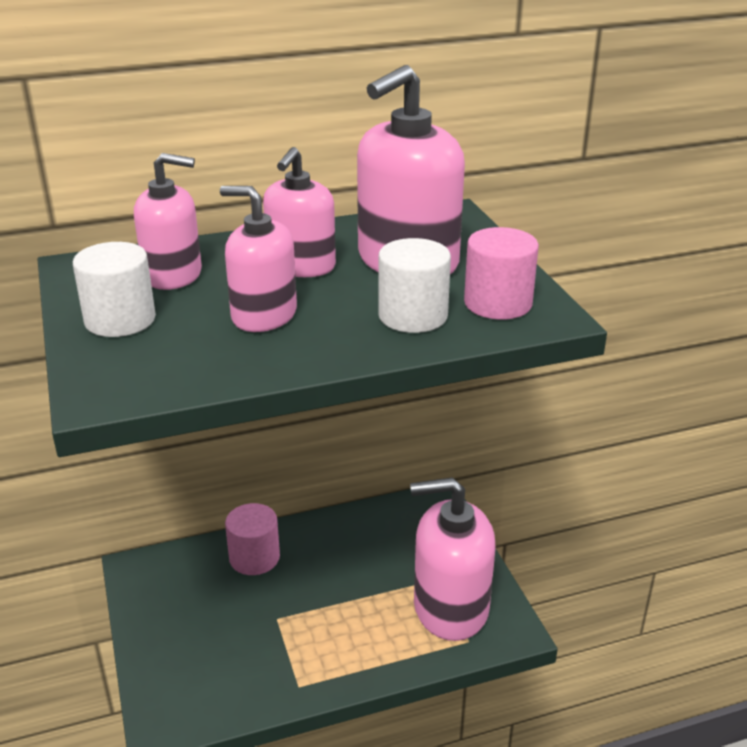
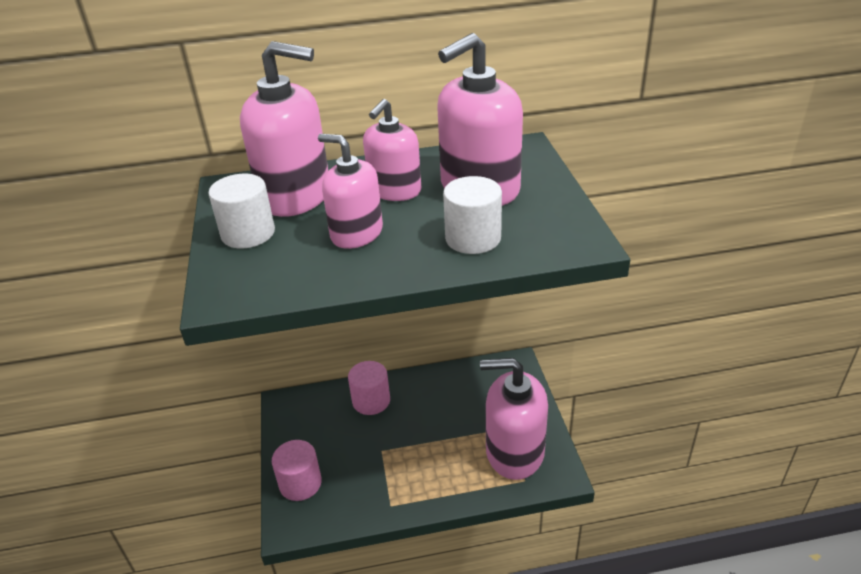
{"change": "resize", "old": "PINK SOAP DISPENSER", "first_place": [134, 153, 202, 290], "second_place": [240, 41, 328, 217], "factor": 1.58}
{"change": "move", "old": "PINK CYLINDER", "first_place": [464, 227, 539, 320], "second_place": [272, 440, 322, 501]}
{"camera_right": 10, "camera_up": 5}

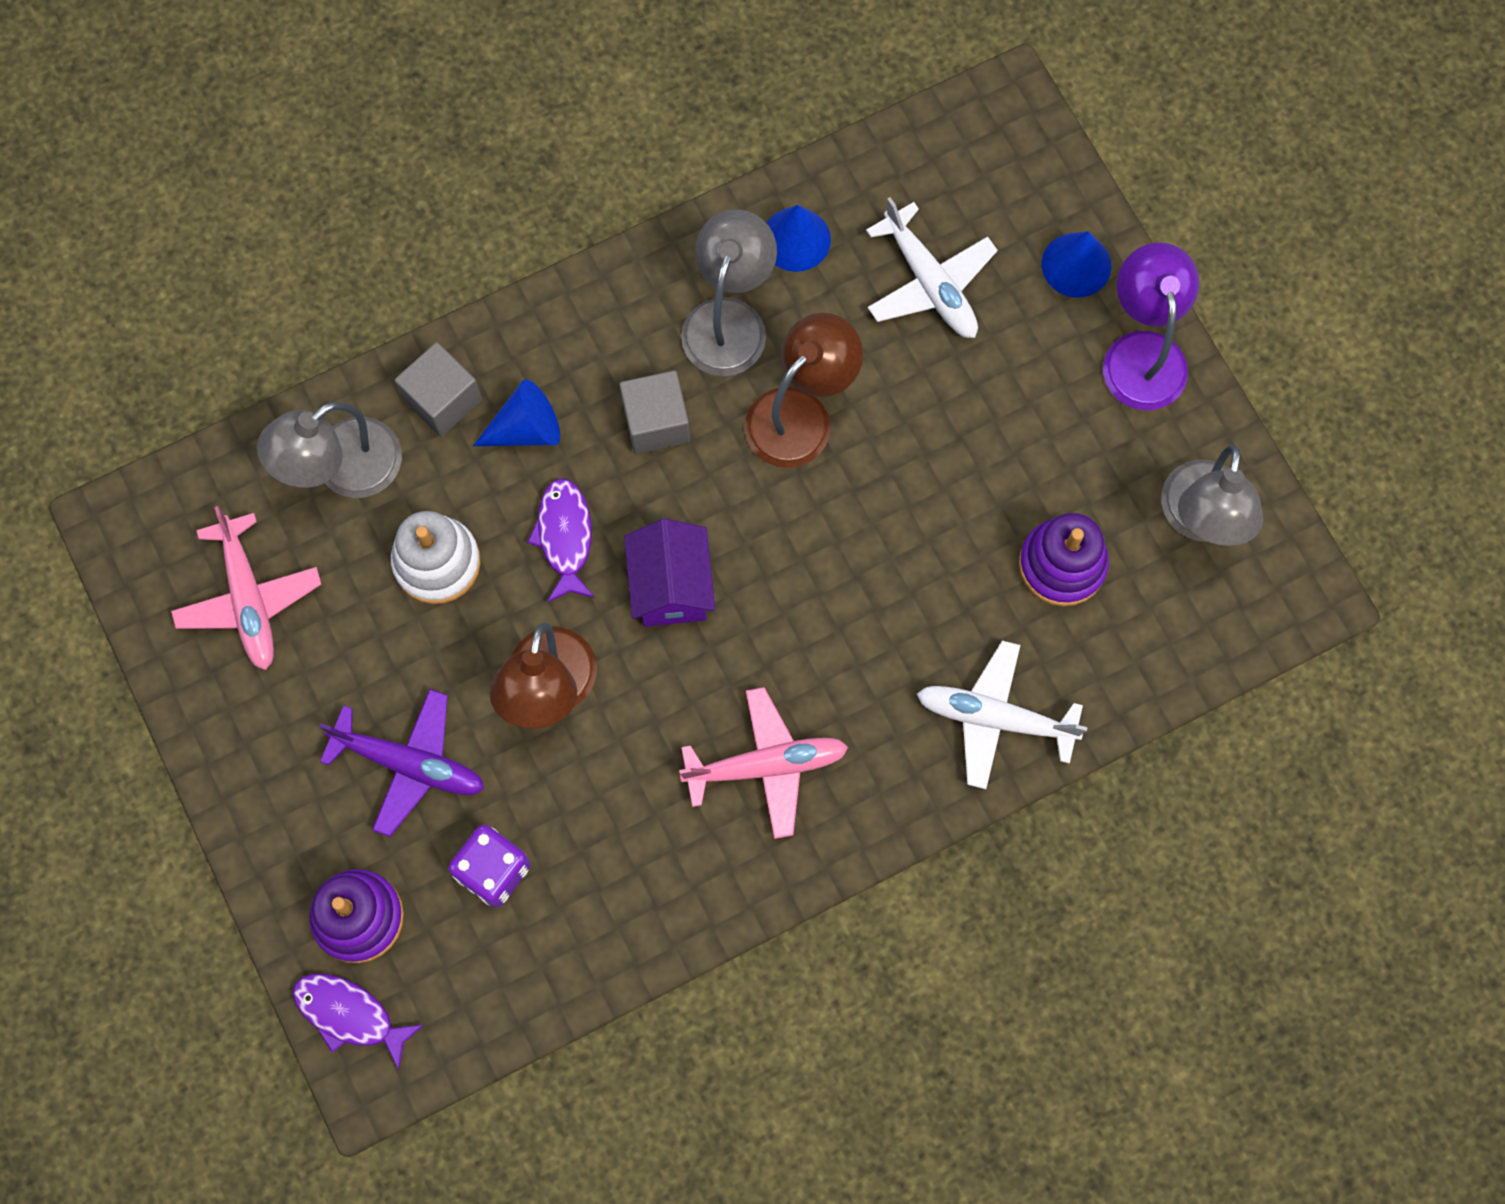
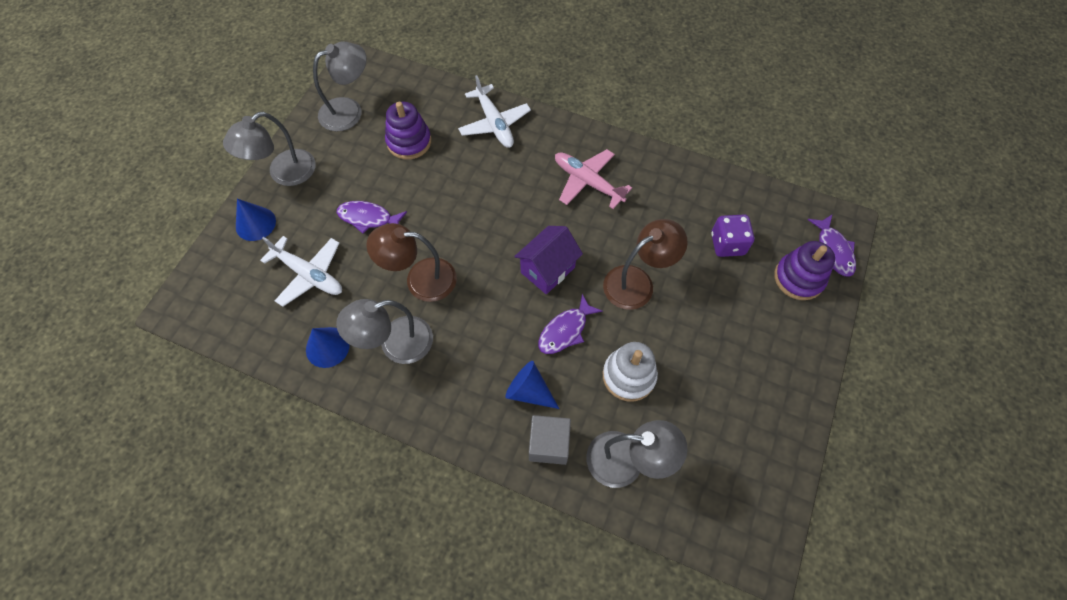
{"change": "delete", "old": "PINK PLANE", "first_place": [171, 506, 322, 670]}
{"change": "delete", "old": "PURPLE PLANE", "first_place": [319, 689, 485, 837]}
{"change": "delete", "old": "GREY CUBE", "first_place": [620, 370, 690, 454]}
{"change": "rotate", "old": "WHITE PLANE", "first_place": [866, 197, 998, 338], "second_place": [260, 236, 342, 307], "degrees": 105}
{"change": "recolor", "old": "PURPLE LAMP", "new": "GREY LAMP", "first_place": [1103, 243, 1199, 410], "second_place": [223, 112, 316, 186]}
{"change": "insert", "new": "PURPLE FISH", "second_place": [337, 201, 407, 234]}
{"camera_right": -130, "camera_up": -10}

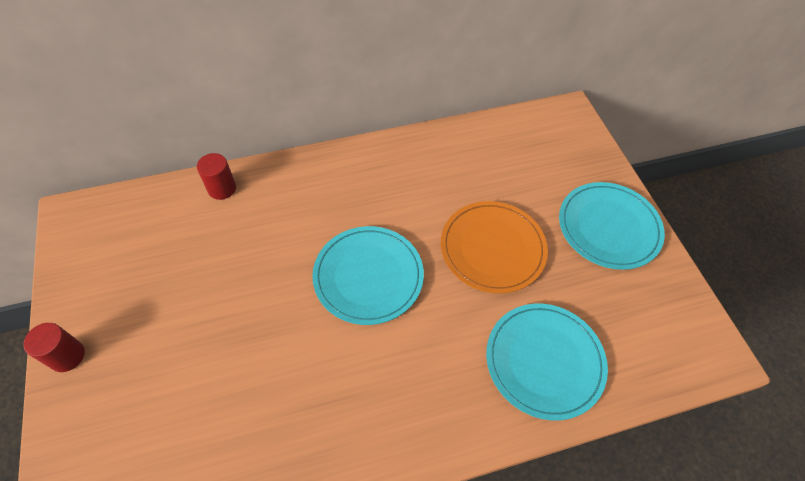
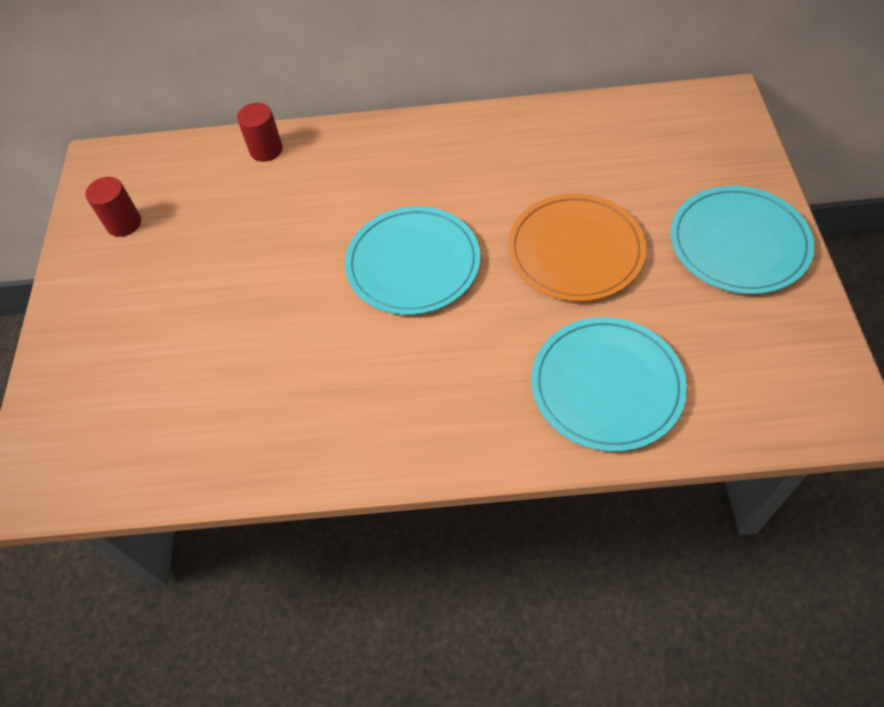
{"change": "move", "old": "RED CYLINDER", "first_place": [23, 323, 85, 372], "second_place": [85, 177, 141, 237]}
{"camera_right": 20, "camera_up": 0}

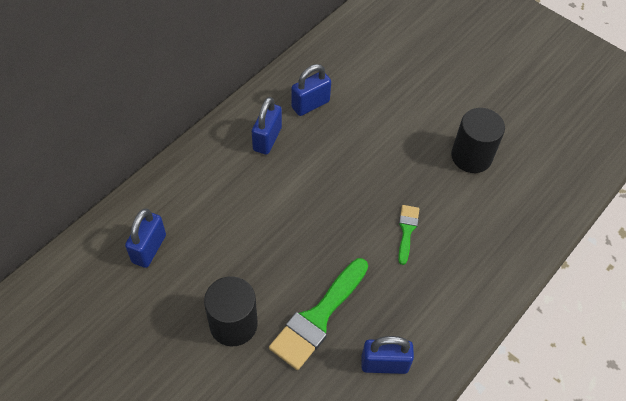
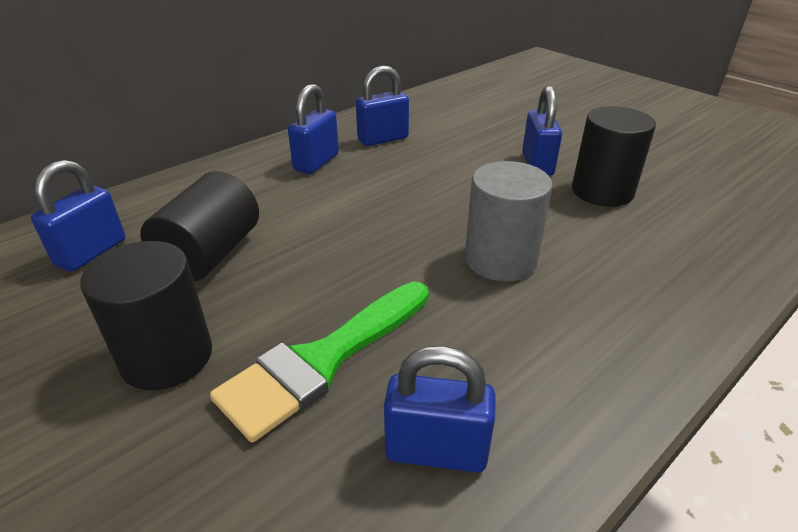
{"change": "replace", "old": "GREEN BRUSH", "new": "GREY CYLINDER", "first_place": [398, 205, 419, 265], "second_place": [465, 161, 553, 282]}
{"change": "insert", "new": "BLACK CYLINDER", "second_place": [140, 171, 259, 281]}
{"change": "insert", "new": "BLUE PADLOCK", "second_place": [522, 86, 562, 176]}
{"camera_right": 10, "camera_up": -20}

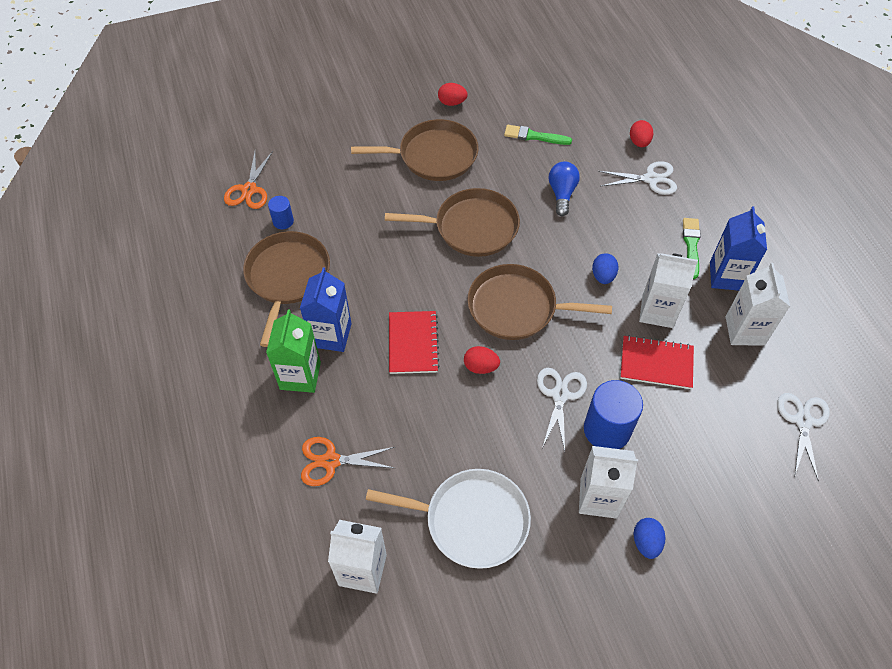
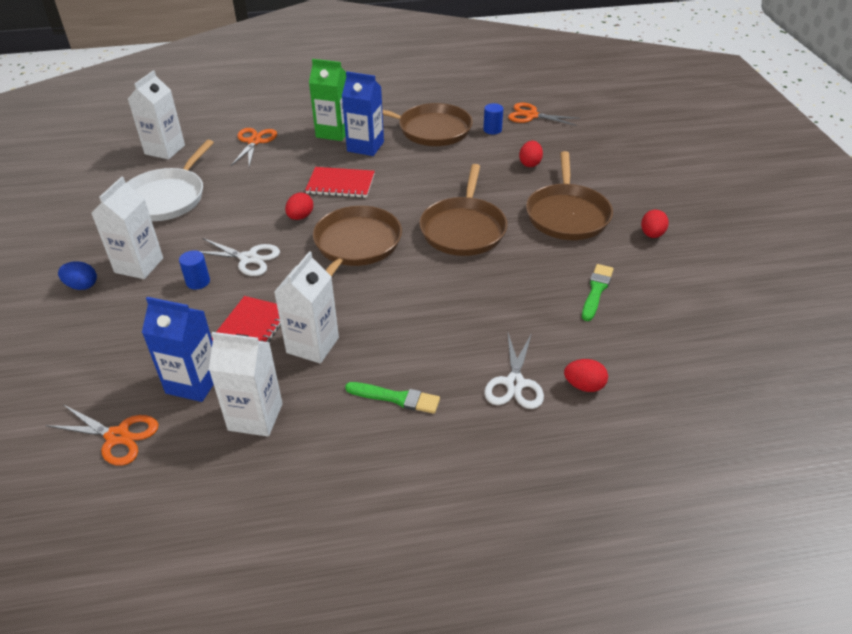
{"change": "delete", "old": "BLUE LIGHT BULB", "first_place": [549, 162, 580, 216]}
{"change": "resize", "old": "BLUE CYLINDER", "first_place": [584, 380, 643, 449], "second_place": [179, 250, 210, 290], "factor": 0.51}
{"change": "delete", "old": "BLUE EGG", "first_place": [592, 253, 618, 284]}
{"change": "move", "old": "BLUE CARTON", "first_place": [710, 206, 767, 291], "second_place": [142, 297, 214, 402]}
{"change": "recolor", "old": "WHITE SCISSORS", "new": "ORANGE SCISSORS", "first_place": [777, 393, 830, 481], "second_place": [46, 405, 158, 466]}
{"change": "insert", "new": "RED EGG", "second_place": [519, 141, 543, 167]}
{"camera_right": 100, "camera_up": -15}

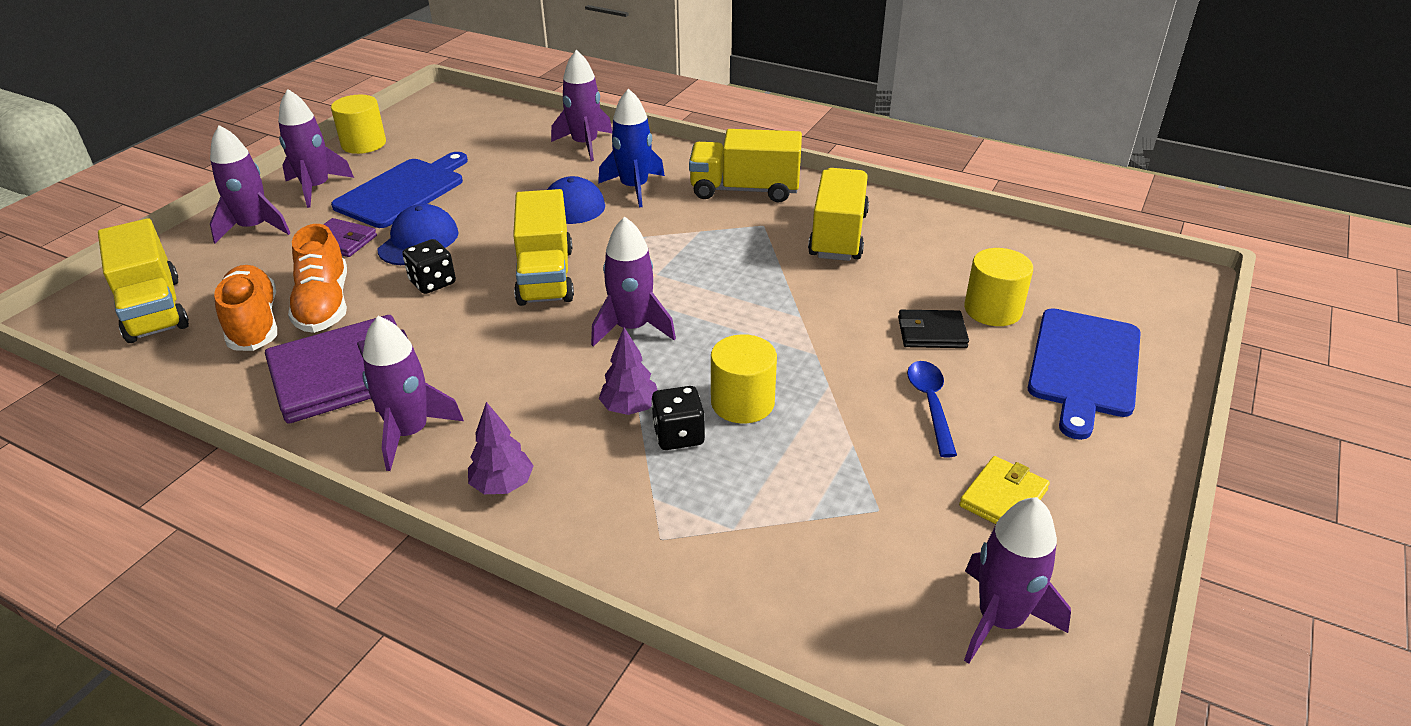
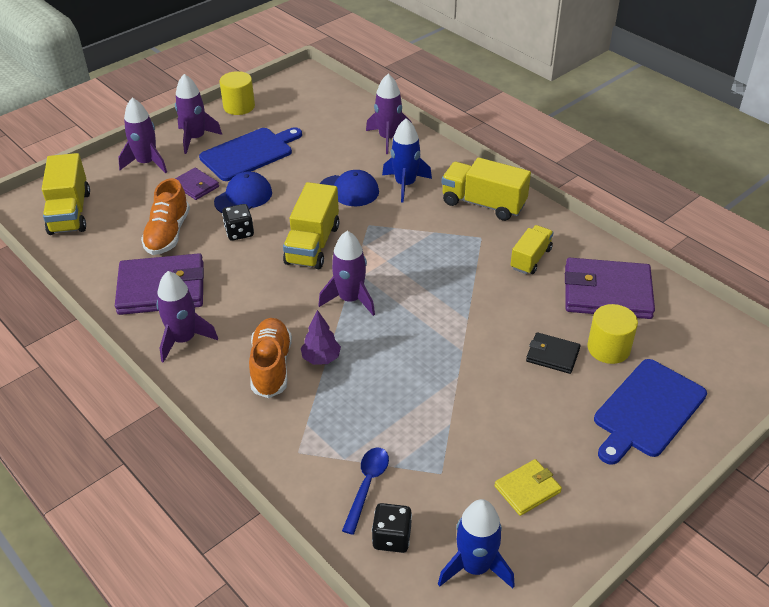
{"change": "move", "old": "ORANGE SHOE", "first_place": [214, 265, 277, 351], "second_place": [249, 318, 292, 398]}
{"change": "delete", "old": "PURPLE TREE", "first_place": [468, 402, 534, 494]}
{"change": "move", "old": "BLACK DICE", "first_place": [651, 386, 705, 450], "second_place": [372, 503, 412, 553]}
{"change": "delete", "old": "YELLOW CYLINDER", "first_place": [711, 334, 777, 424]}
{"change": "resize", "old": "YELLOW TRUCK", "first_place": [808, 168, 869, 261], "second_place": [511, 225, 554, 274], "factor": 0.64}
{"change": "move", "old": "BLUE SPOON", "first_place": [907, 361, 957, 458], "second_place": [342, 447, 389, 535]}
{"change": "recolor", "old": "PURPLE ROCKET", "new": "BLUE ROCKET", "first_place": [964, 497, 1071, 664], "second_place": [438, 499, 515, 588]}
{"change": "insert", "new": "PURPLE WALLET", "second_place": [565, 258, 655, 319]}
{"camera_right": 20, "camera_up": 5}

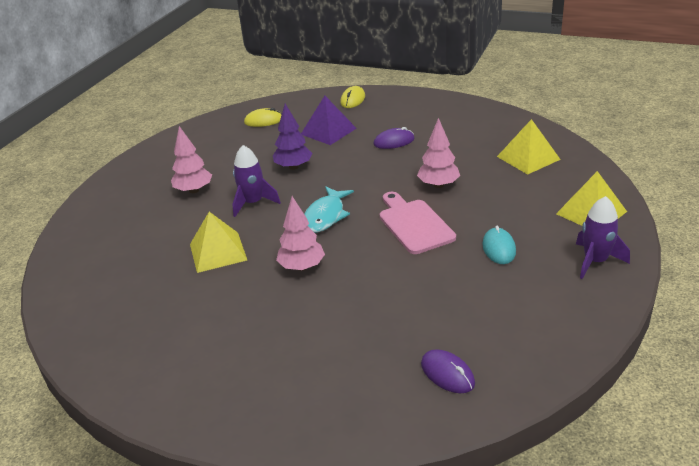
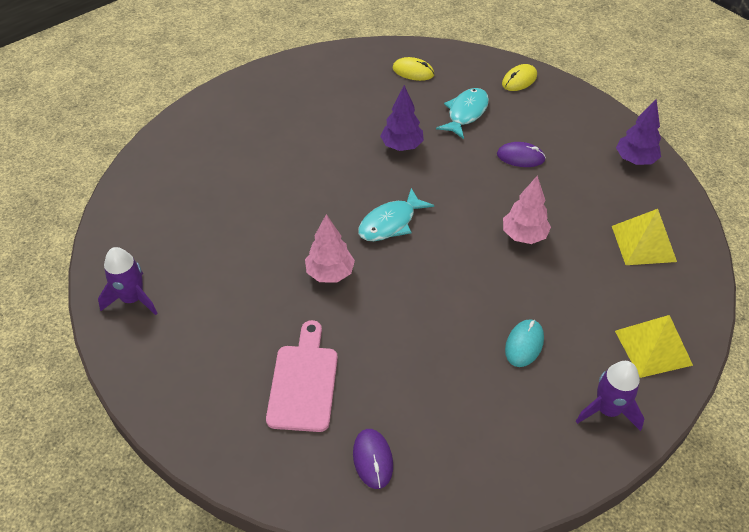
{"change": "delete", "old": "PINK TREE", "first_place": [171, 126, 212, 193]}
{"change": "delete", "old": "YELLOW PYRAMID", "first_place": [190, 212, 247, 273]}
{"change": "move", "old": "PURPLE ROCKET", "first_place": [233, 145, 281, 217], "second_place": [98, 247, 158, 315]}
{"change": "replace", "old": "PURPLE PYRAMID", "new": "TURQUOISE FISH", "first_place": [301, 96, 357, 145], "second_place": [436, 88, 489, 139]}
{"change": "move", "old": "PINK CUTTING BOARD", "first_place": [380, 192, 456, 254], "second_place": [266, 320, 338, 432]}
{"change": "insert", "new": "PURPLE TREE", "second_place": [616, 99, 661, 165]}
{"camera_right": 25, "camera_up": 15}

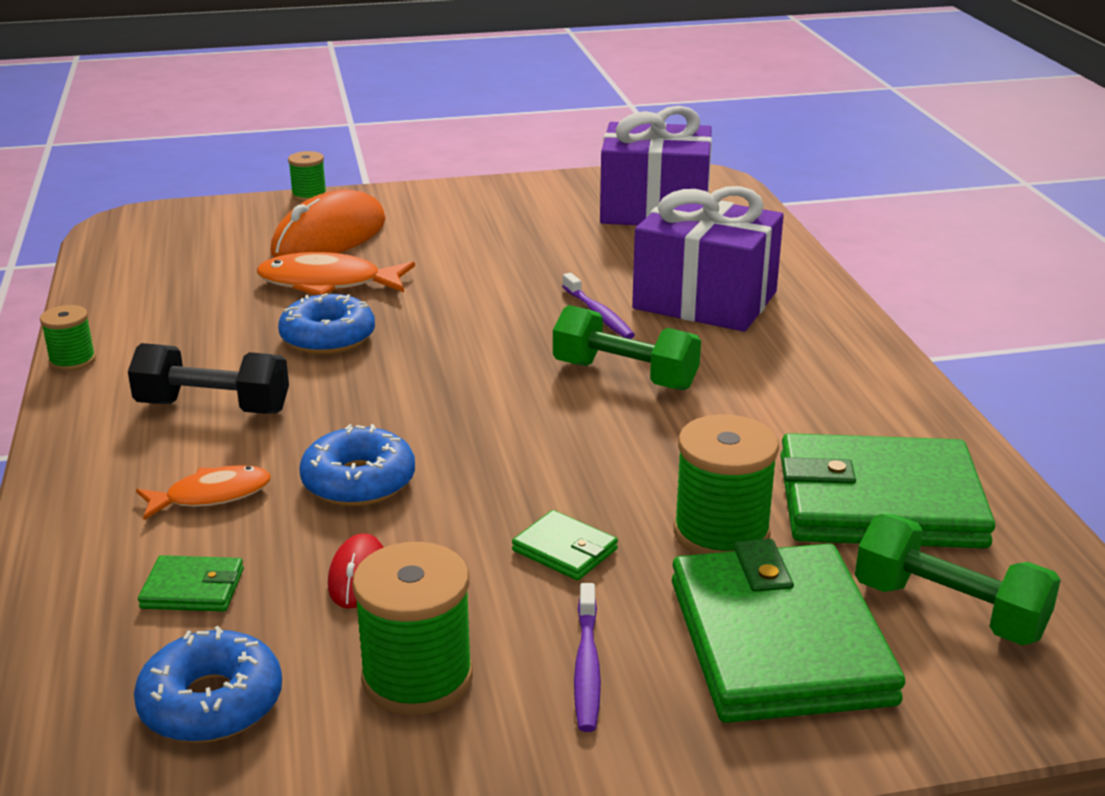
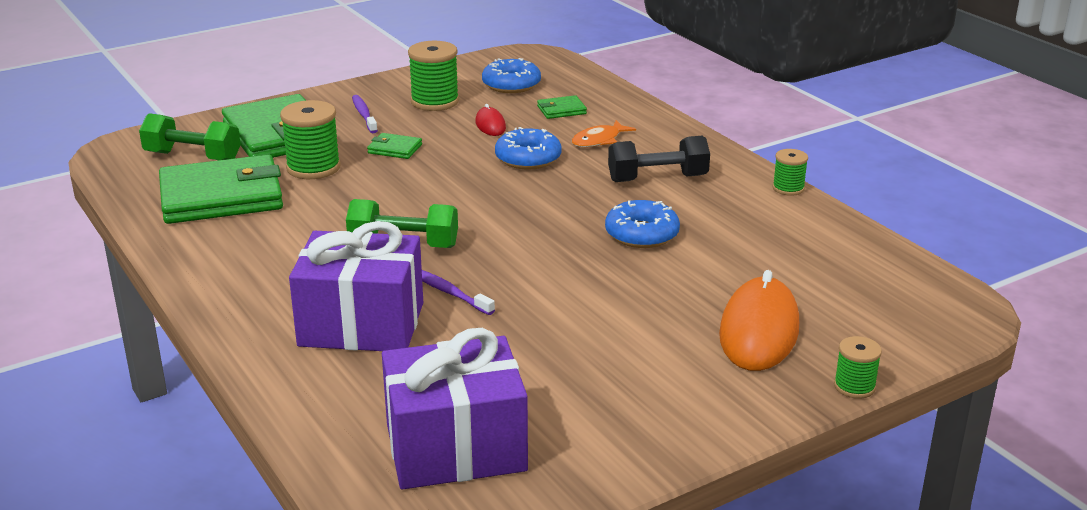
{"change": "delete", "old": "ORANGE FISH", "first_place": [257, 252, 415, 295]}
{"camera_right": 160, "camera_up": 0}

